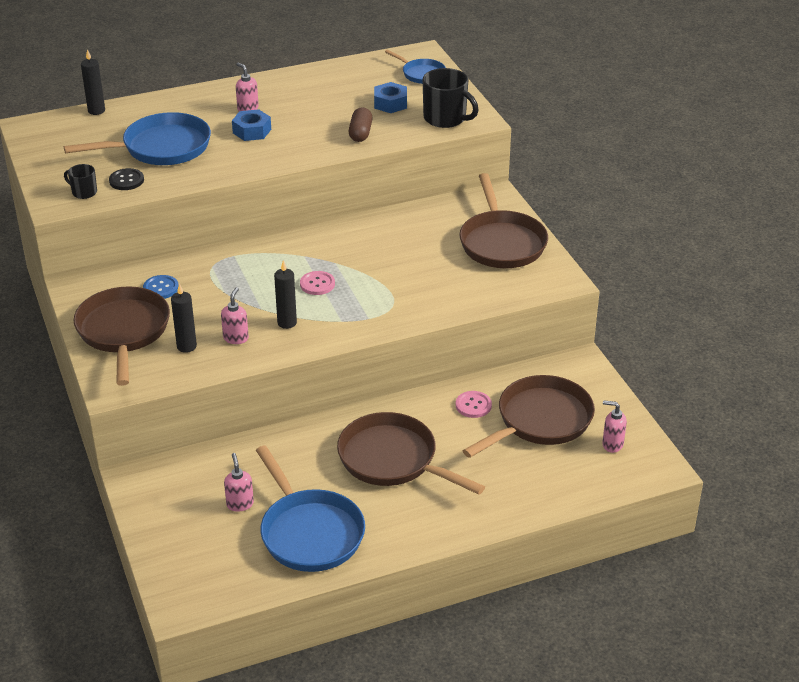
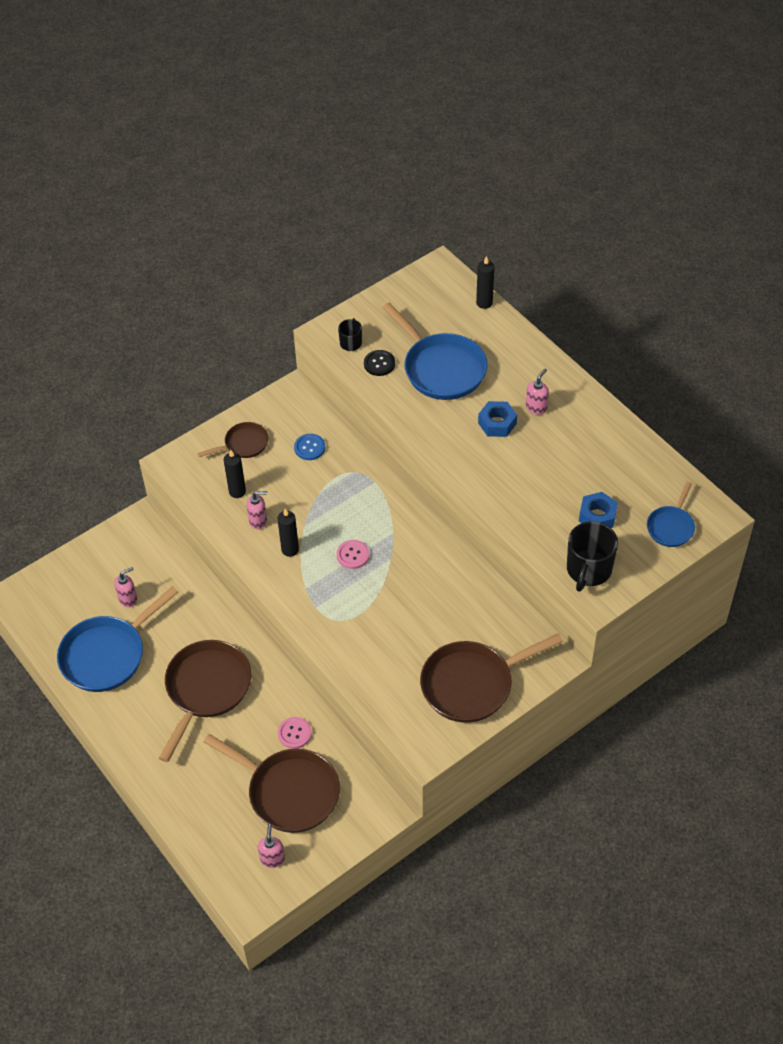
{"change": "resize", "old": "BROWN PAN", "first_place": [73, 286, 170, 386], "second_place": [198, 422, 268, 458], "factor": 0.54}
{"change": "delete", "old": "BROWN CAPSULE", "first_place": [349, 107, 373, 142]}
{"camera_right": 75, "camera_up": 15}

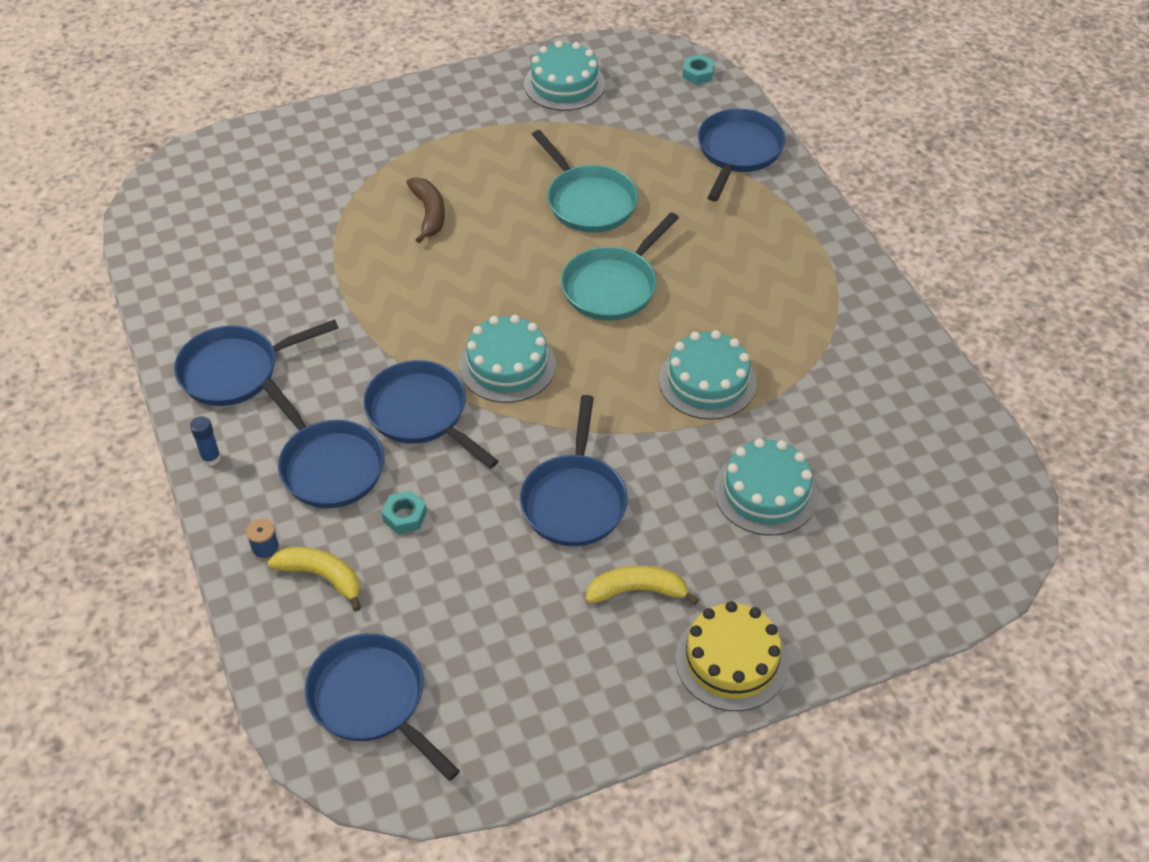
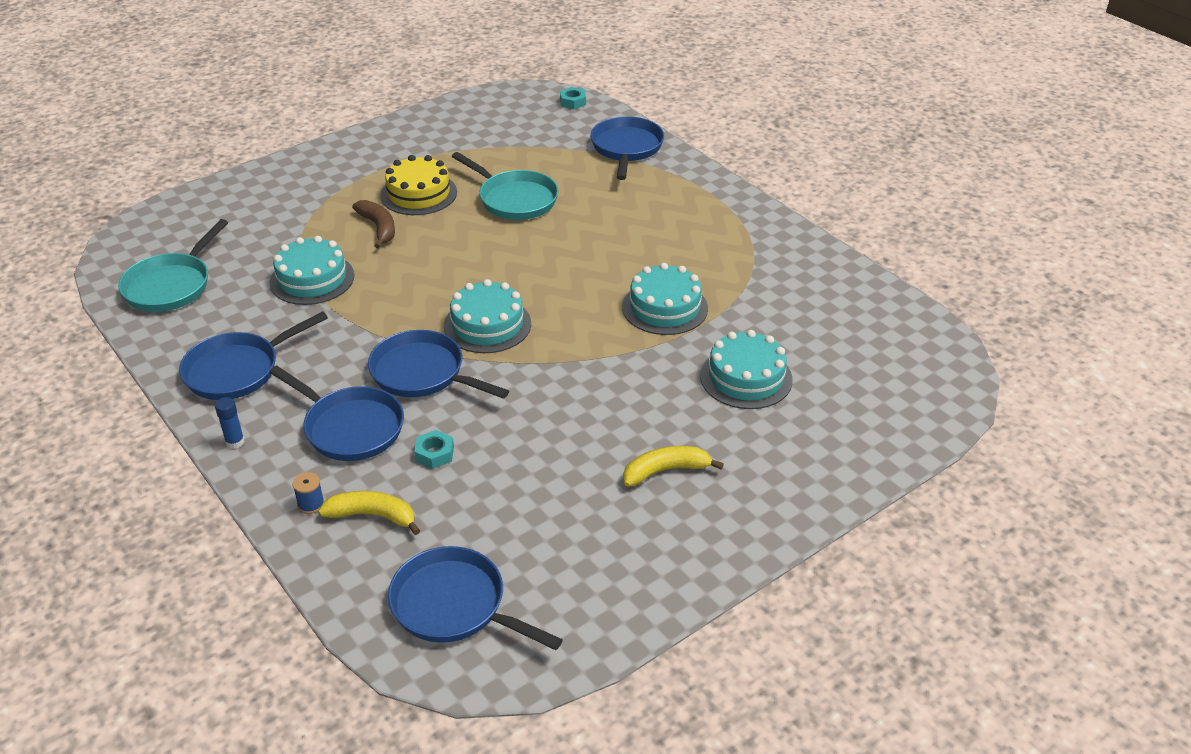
{"change": "delete", "old": "BLUE PAN", "first_place": [520, 395, 628, 546]}
{"change": "move", "old": "TURQUOISE CAKE", "first_place": [524, 41, 605, 111], "second_place": [269, 236, 354, 305]}
{"change": "move", "old": "TURQUOISE PAN", "first_place": [561, 212, 679, 321], "second_place": [118, 219, 228, 312]}
{"change": "move", "old": "YELLOW CAKE", "first_place": [675, 601, 789, 711], "second_place": [380, 155, 457, 215]}
{"camera_right": -15, "camera_up": -10}

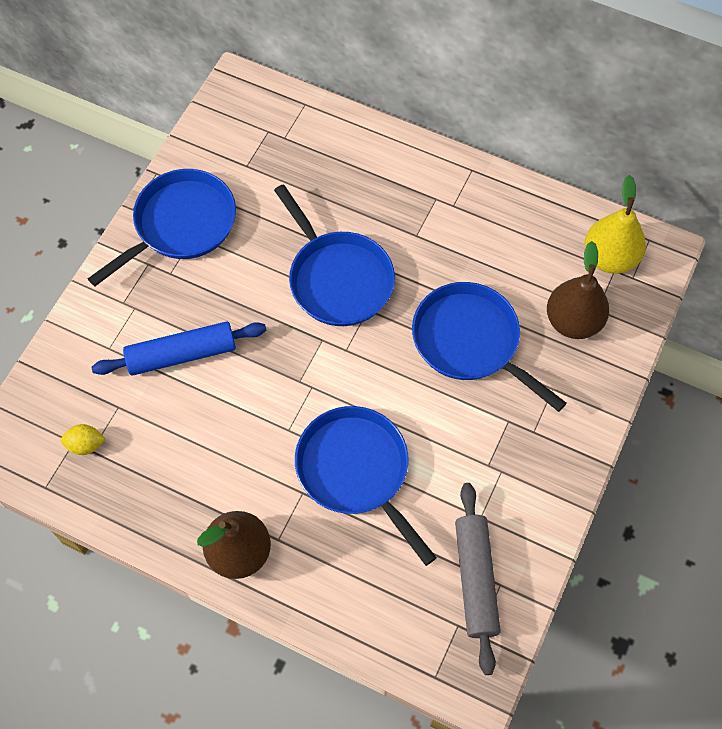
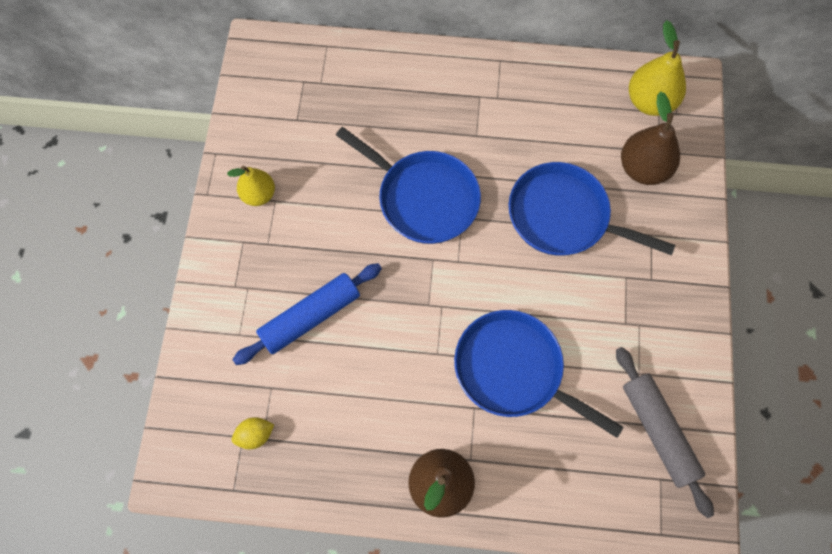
{"change": "replace", "old": "BLUE PAN", "new": "YELLOW PEAR", "first_place": [88, 169, 236, 286], "second_place": [227, 166, 275, 206]}
{"camera_right": -20, "camera_up": 5}

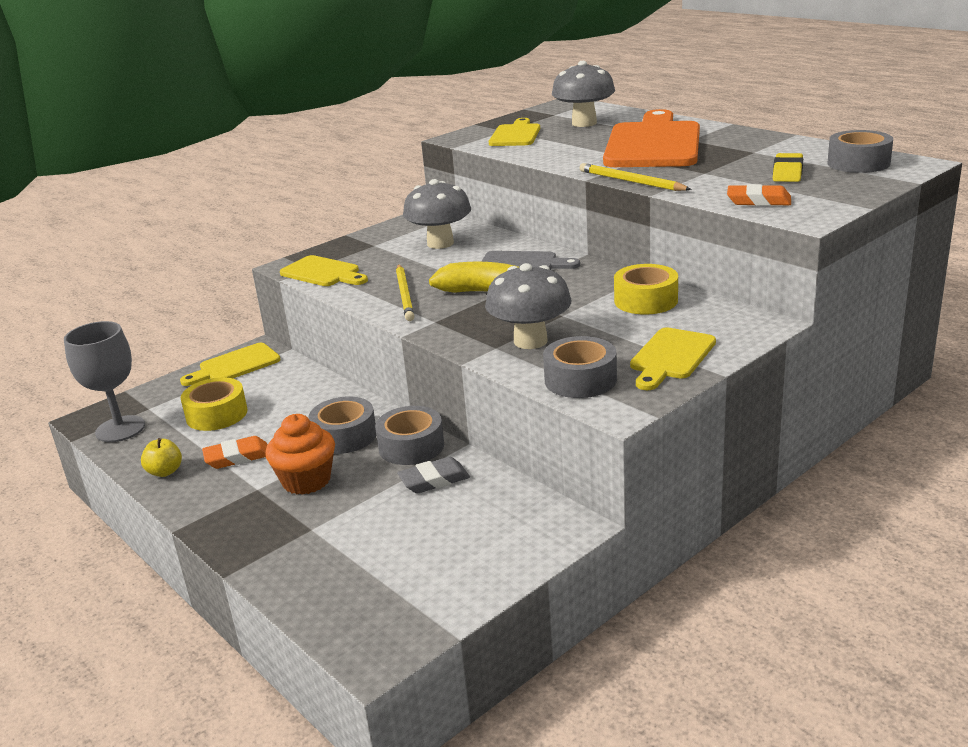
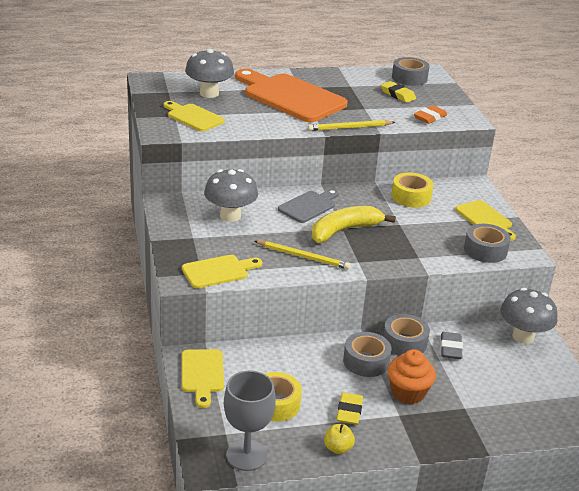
{"change": "recolor", "old": "ORANGE ERASER", "new": "YELLOW ERASER", "first_place": [202, 436, 267, 469], "second_place": [336, 392, 363, 425]}
{"change": "move", "old": "GREY MUSHROOM", "first_place": [485, 263, 571, 349], "second_place": [500, 288, 558, 344]}
{"camera_right": -65, "camera_up": 5}

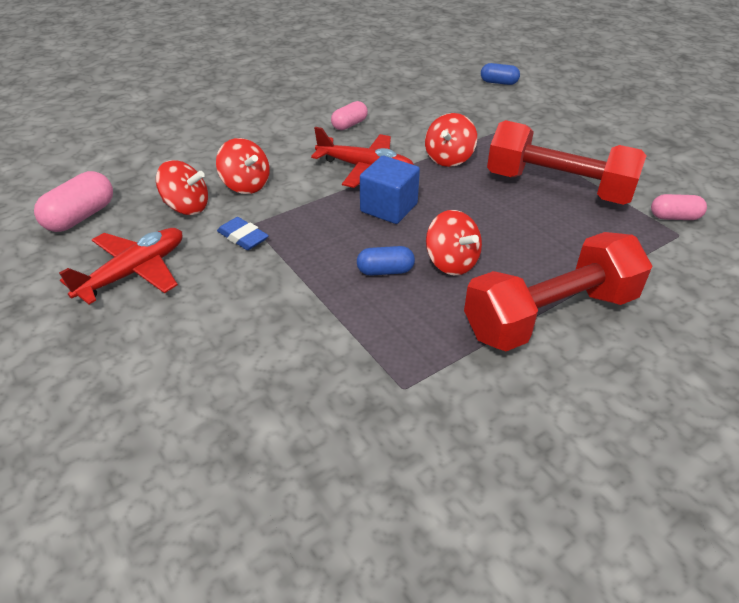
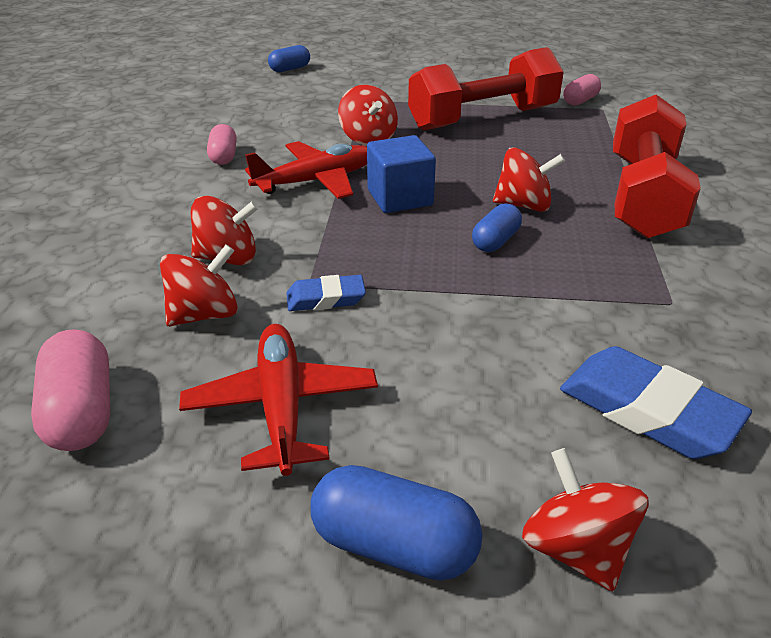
{"change": "insert", "new": "BLUE CAPSULE", "second_place": [311, 465, 483, 581]}
{"change": "insert", "new": "RED SPINNING TOP", "second_place": [522, 448, 648, 591]}
{"change": "insert", "new": "BLUE ERASER", "second_place": [560, 346, 752, 459]}
{"camera_right": -50, "camera_up": -5}

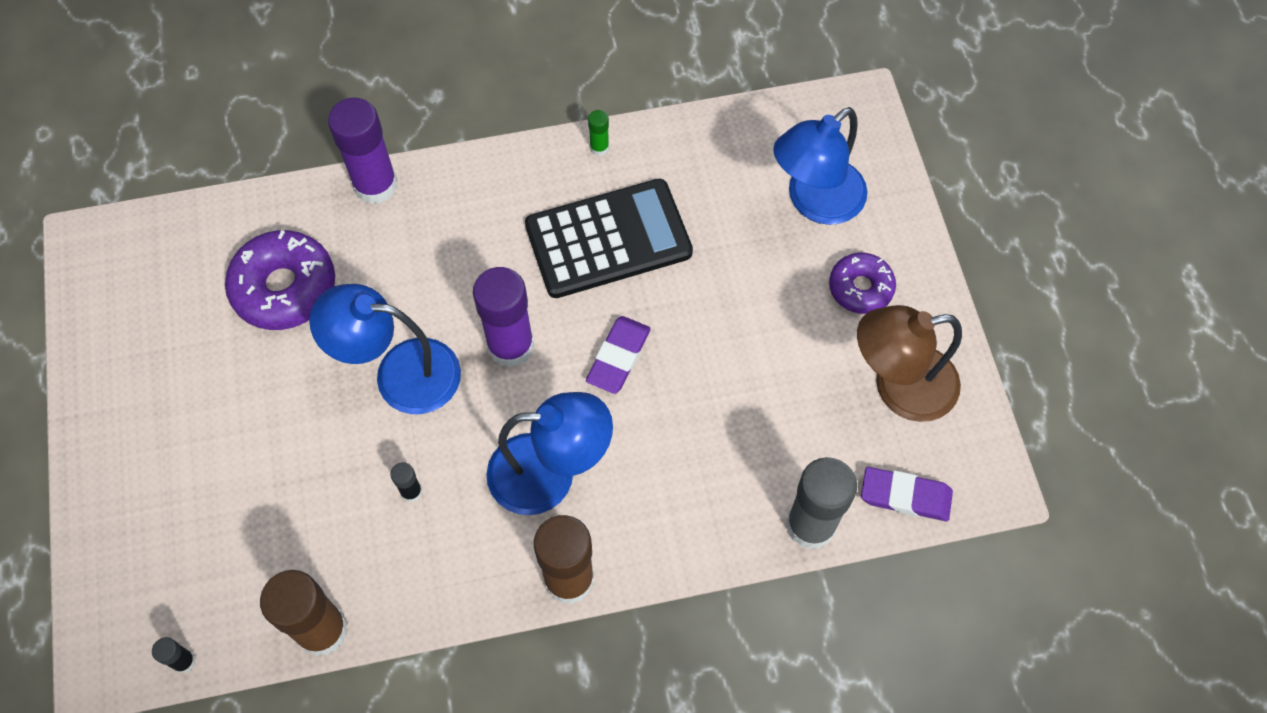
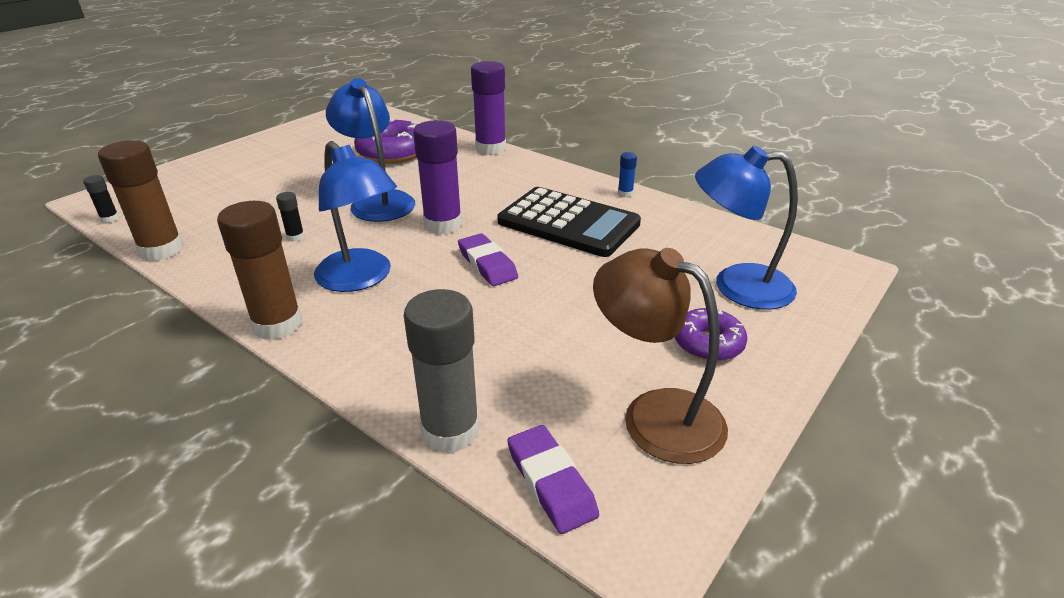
{"change": "rotate", "old": "PURPLE ERASER", "first_place": [586, 316, 651, 394], "second_place": [458, 233, 518, 286], "degrees": 75}
{"change": "recolor", "old": "GREEN GLUE STICK", "new": "BLUE GLUE STICK", "first_place": [588, 110, 609, 156], "second_place": [618, 152, 637, 197]}
{"camera_right": 50, "camera_up": -30}

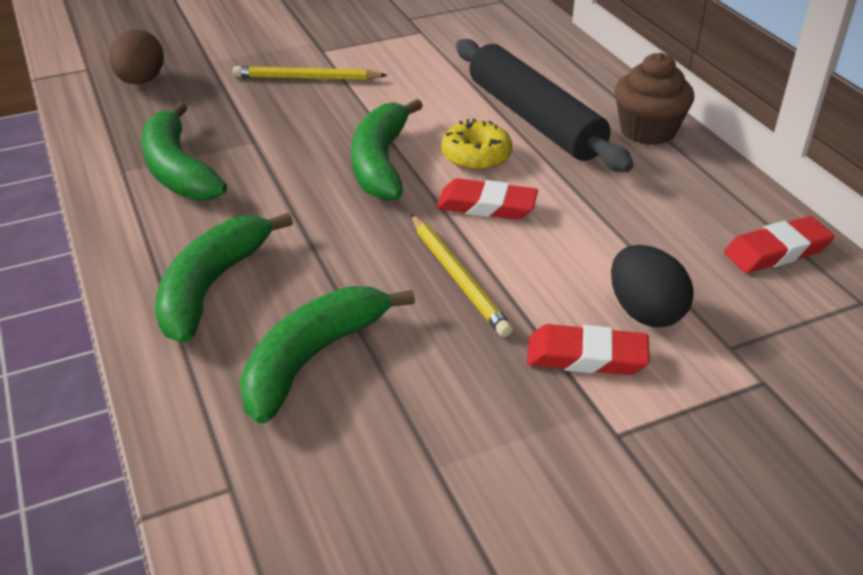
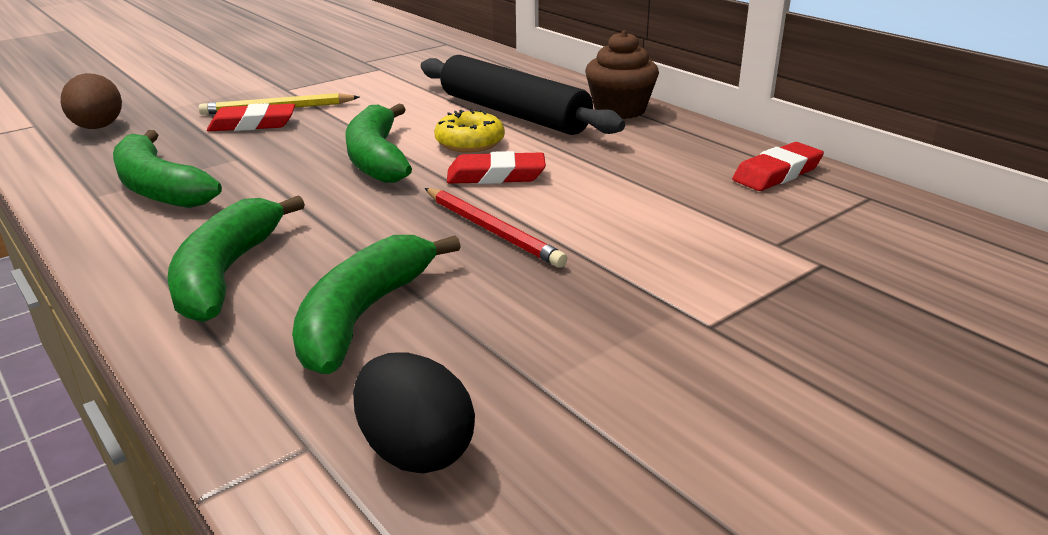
{"change": "recolor", "old": "YELLOW PENCIL", "new": "RED PENCIL", "first_place": [411, 214, 513, 337], "second_place": [425, 188, 568, 268]}
{"change": "move", "old": "RED ERASER", "first_place": [527, 324, 650, 375], "second_place": [207, 103, 295, 131]}
{"change": "move", "old": "BLACK EGG", "first_place": [611, 245, 694, 327], "second_place": [353, 353, 475, 474]}
{"camera_right": -15, "camera_up": -10}

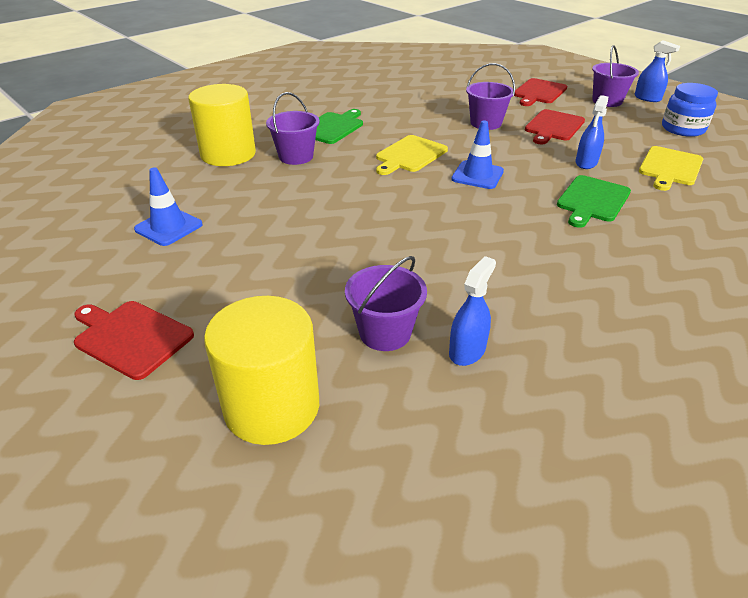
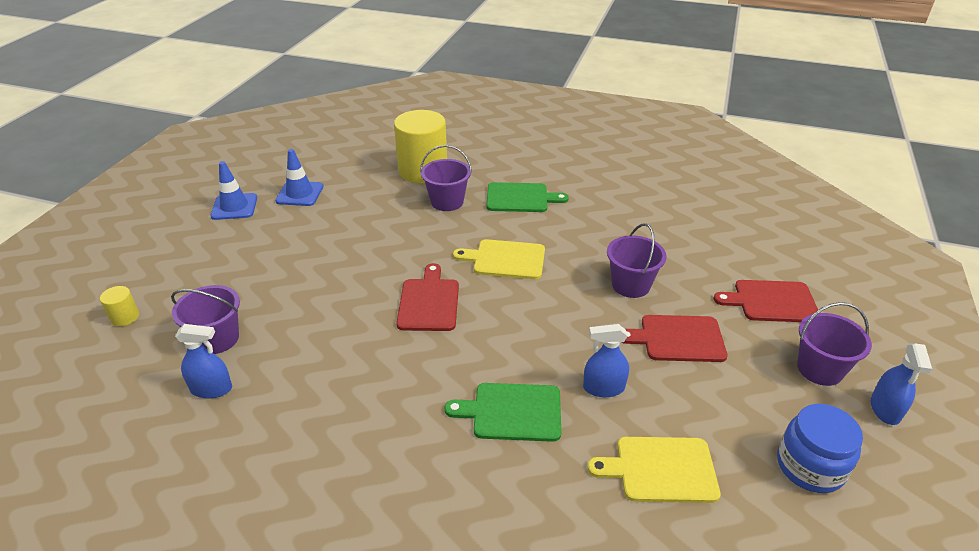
{"change": "move", "old": "RED CUTTING BOARD", "first_place": [74, 301, 194, 380], "second_place": [397, 263, 459, 331]}
{"change": "resize", "old": "YELLOW CYLINDER", "first_place": [204, 296, 319, 445], "second_place": [100, 286, 139, 326], "factor": 0.42}
{"change": "move", "old": "BLUE TRAFFIC CONE", "first_place": [451, 120, 504, 189], "second_place": [210, 161, 257, 220]}
{"camera_right": 60, "camera_up": 0}

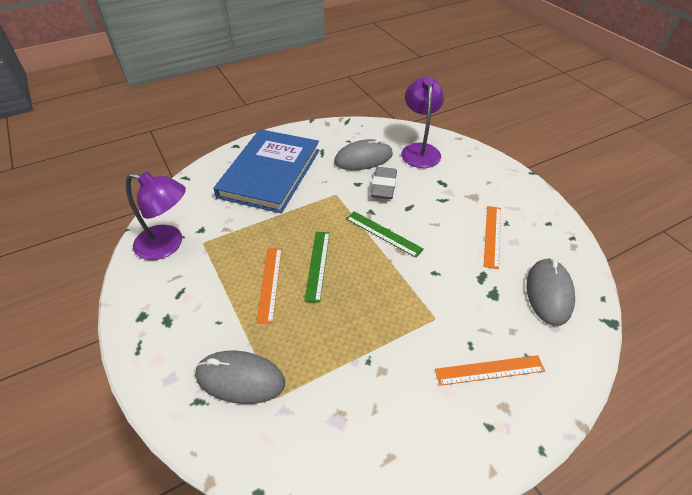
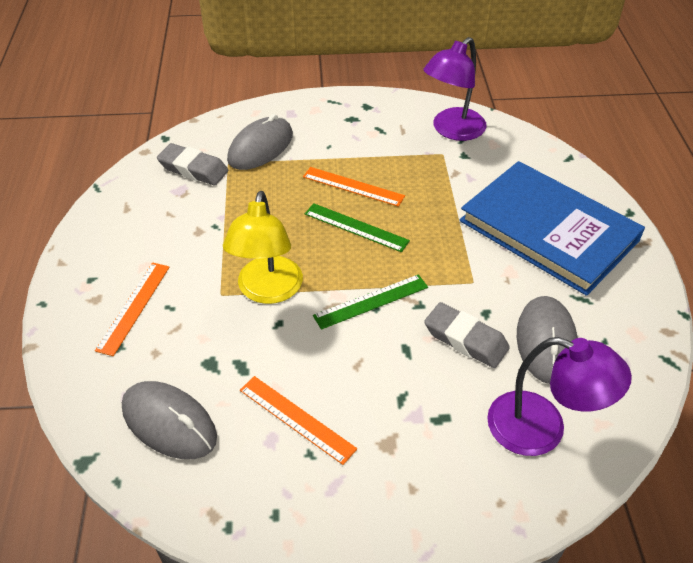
{"change": "insert", "new": "GREY ERASER", "second_place": [157, 143, 228, 185]}
{"change": "insert", "new": "YELLOW LAMP", "second_place": [223, 191, 303, 304]}
{"camera_right": 115, "camera_up": 0}

